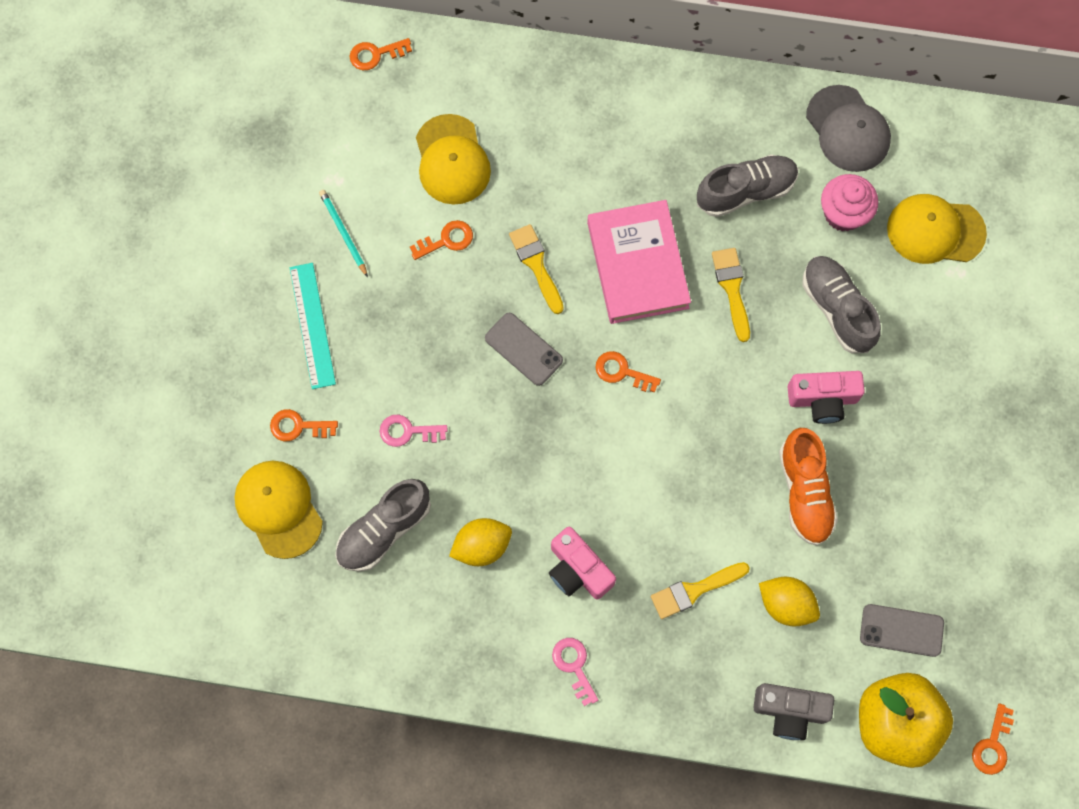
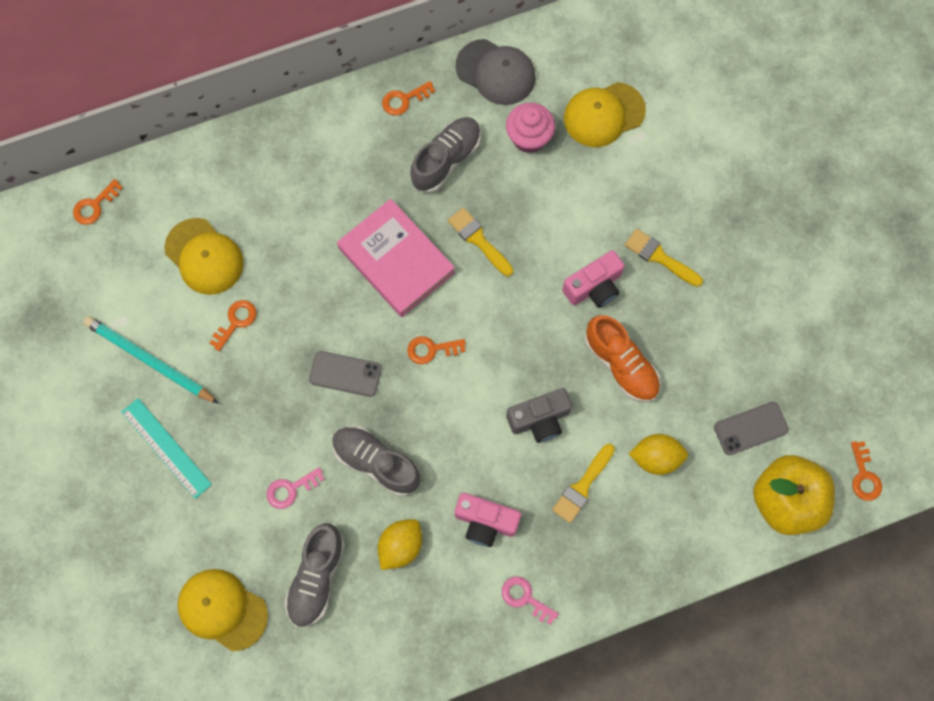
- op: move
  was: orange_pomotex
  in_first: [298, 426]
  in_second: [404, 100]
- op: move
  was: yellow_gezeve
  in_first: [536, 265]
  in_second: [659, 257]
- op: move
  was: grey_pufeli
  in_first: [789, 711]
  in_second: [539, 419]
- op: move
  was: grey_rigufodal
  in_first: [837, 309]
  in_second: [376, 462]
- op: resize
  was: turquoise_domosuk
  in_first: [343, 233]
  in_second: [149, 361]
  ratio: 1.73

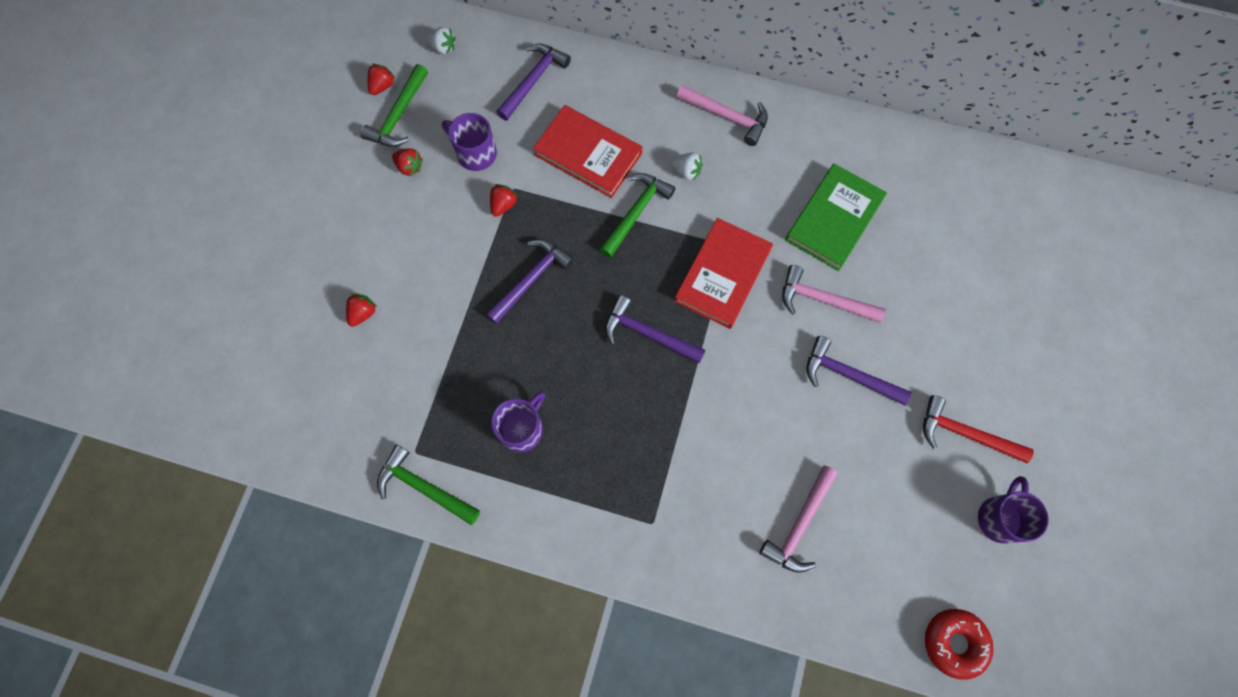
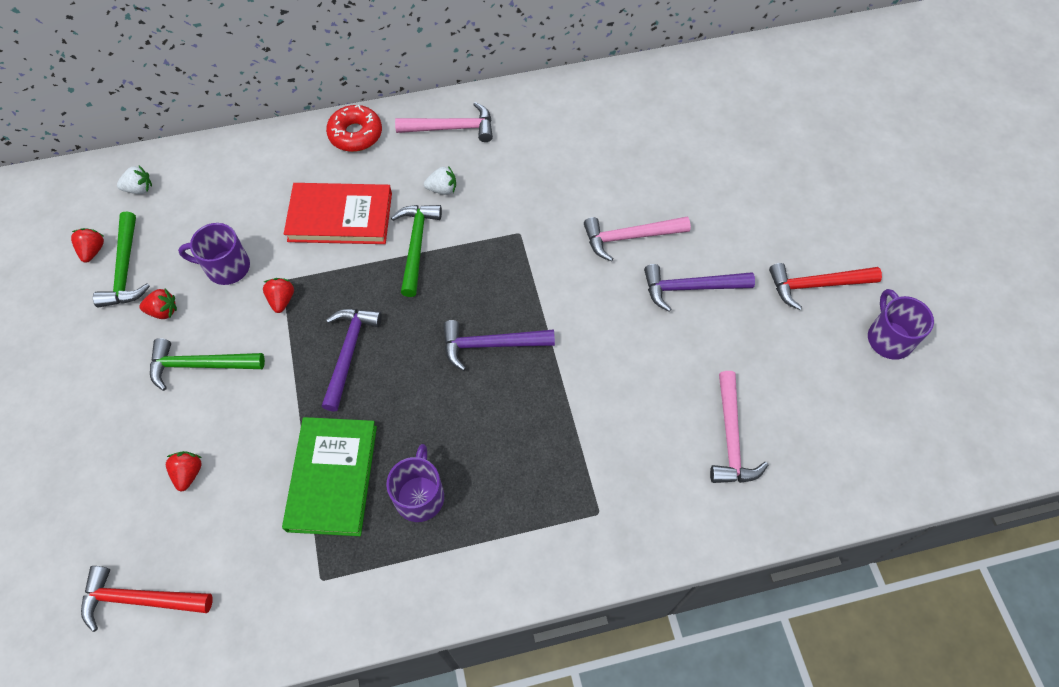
- op: delete
  was: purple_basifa
  in_first: [533, 80]
- op: delete
  was: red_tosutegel
  in_first: [723, 275]
- op: insert
  now: red_basifa
  in_second: [140, 599]
- op: move
  was: green_basifa
  in_first: [424, 487]
  in_second: [200, 365]
- op: move
  was: green_tosutegel
  in_first: [834, 219]
  in_second: [332, 477]
- op: move
  was: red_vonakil
  in_first: [954, 642]
  in_second: [355, 134]

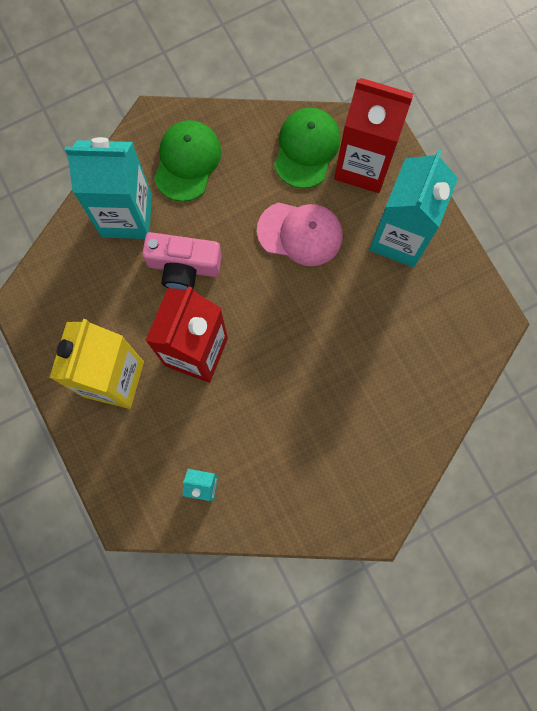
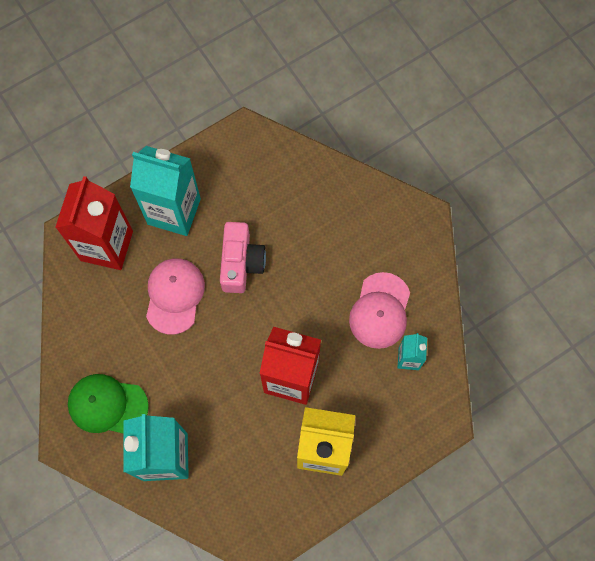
- op: delete
  was: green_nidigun
  in_first: [306, 148]
- op: insert
  now: pink_nidigun
  in_second: [380, 311]
- op: move
  was: pink_pufeli
  in_first: [183, 266]
  in_second: [241, 263]

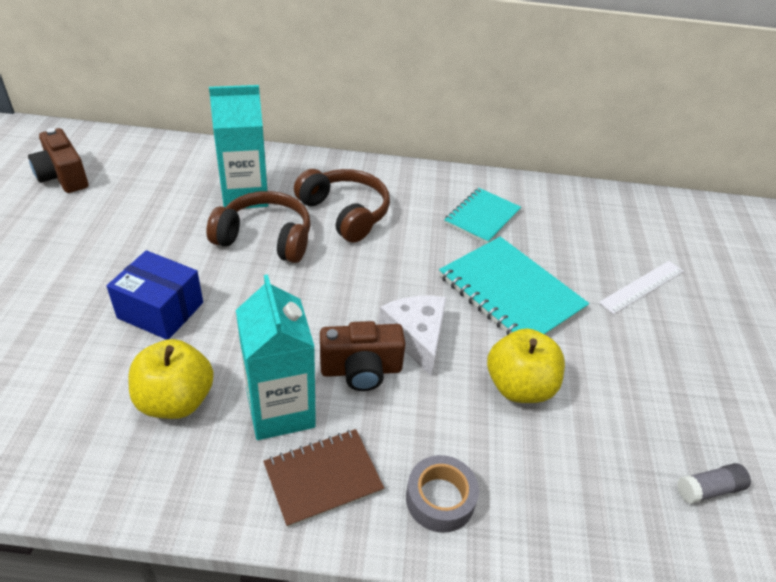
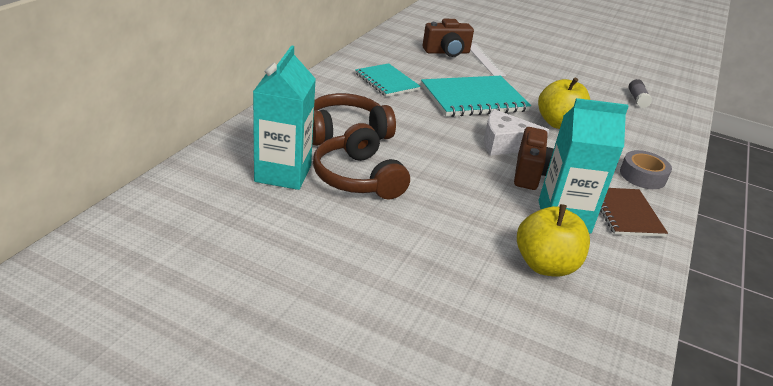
- op: delete
  was: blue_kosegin
  in_first: [160, 310]
- op: move
  was: brown_pufeli
  in_first: [63, 177]
  in_second: [447, 52]
- op: rotate
  was: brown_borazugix
  in_first: [265, 238]
  in_second: [357, 177]
  clockwise: -60

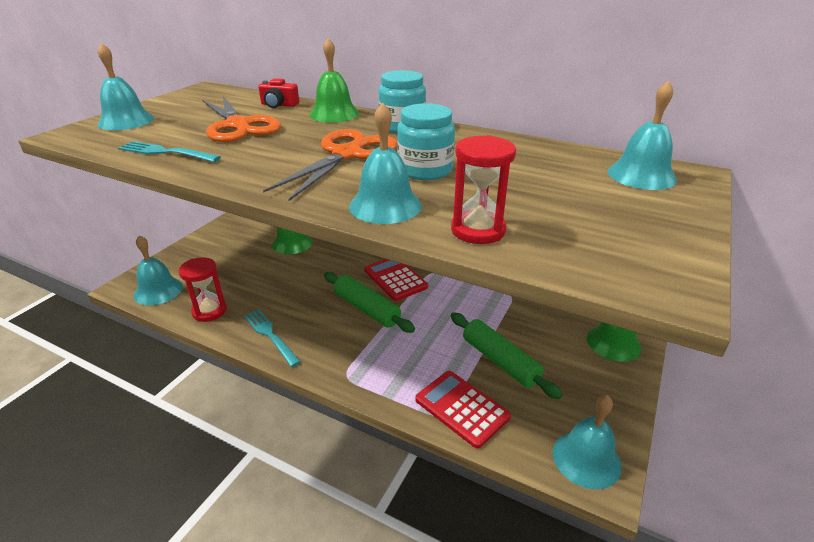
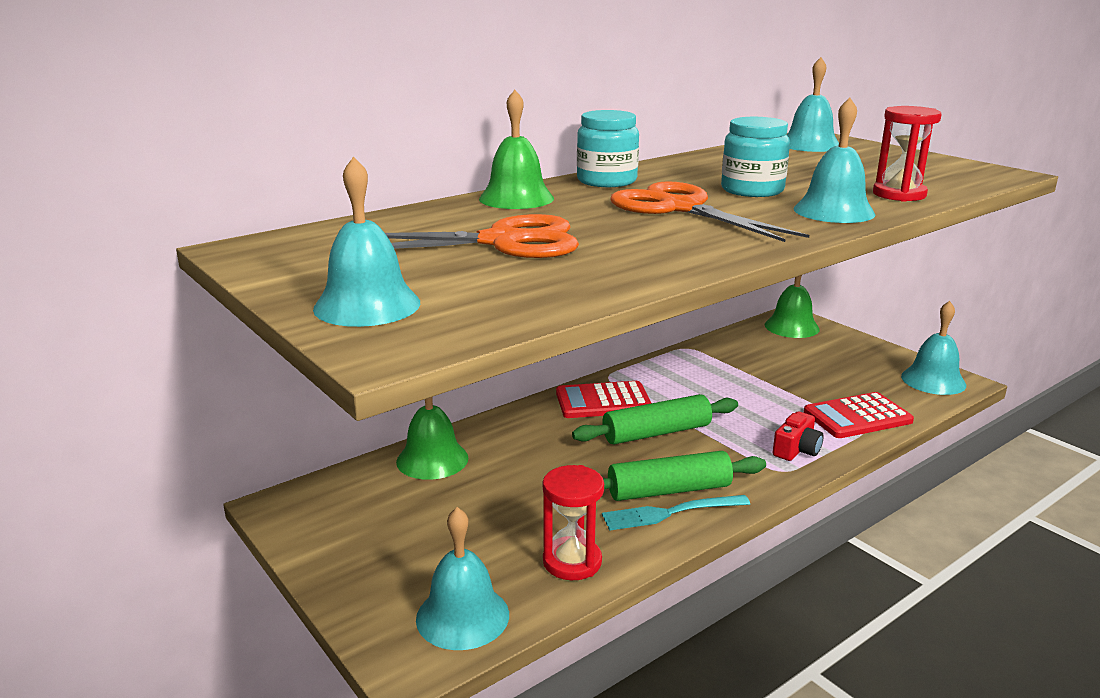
- op: delete
  was: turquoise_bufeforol
  in_first: [166, 152]
- op: move
  was: red_pufeli
  in_first: [279, 105]
  in_second: [796, 450]
- op: move
  was: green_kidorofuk
  in_first: [500, 361]
  in_second: [669, 490]

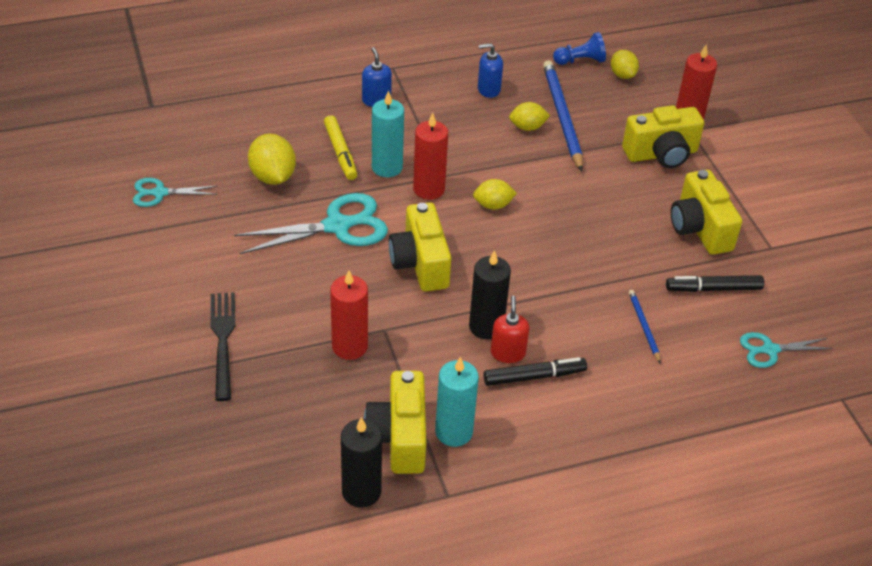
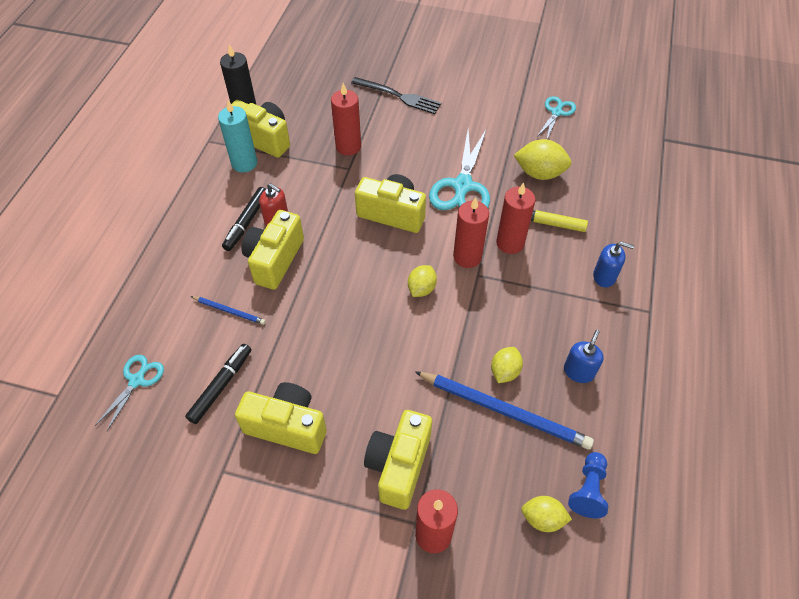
- op: delete
  was: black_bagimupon
  in_first: [486, 327]
- op: insert
  now: yellow_pufeli
  in_second: [274, 260]
- op: recolor
  was: turquoise_bagimupon
  now: red_bagimupon
  in_first: [387, 167]
  in_second: [510, 243]

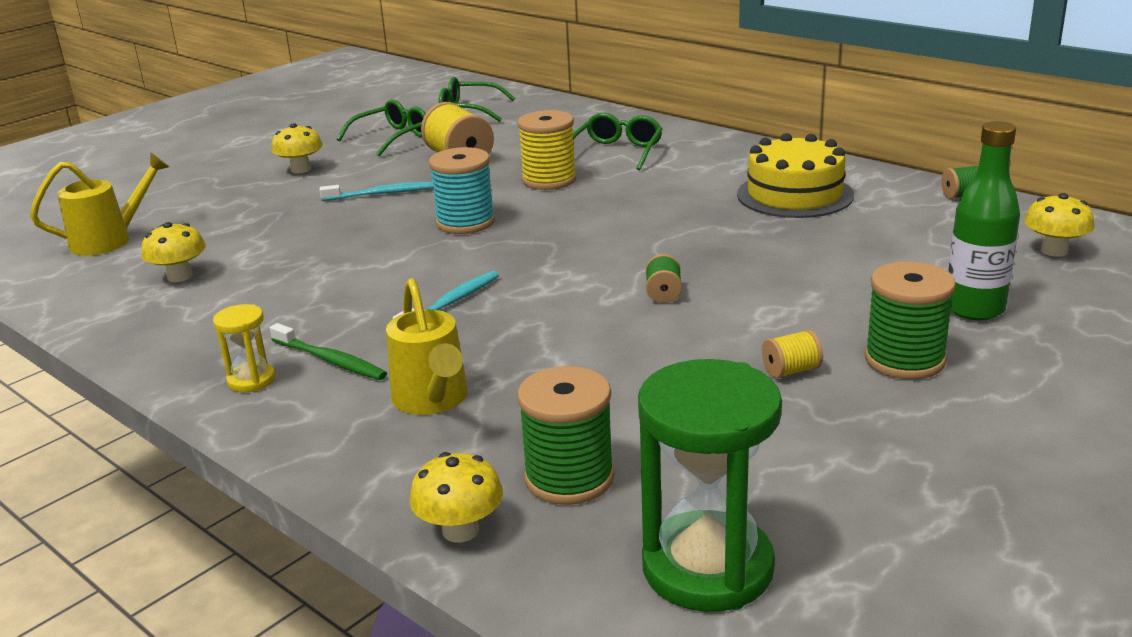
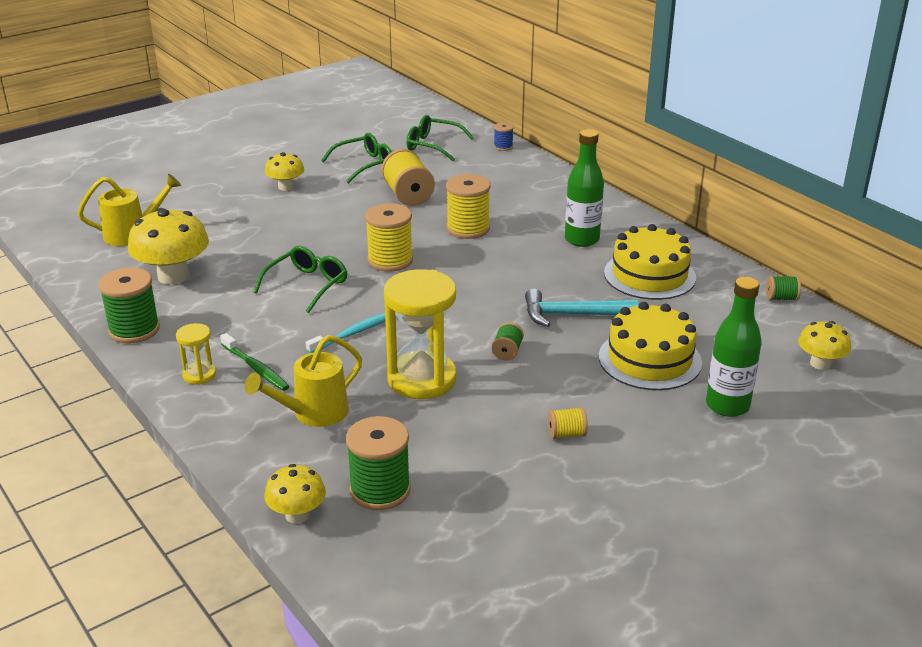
- op: delete
  was: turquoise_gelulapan
  in_first: [382, 194]
- op: delete
  was: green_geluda
  in_first: [707, 567]
- op: insert
  now: yellow_geluda
  in_second: [422, 379]
- op: insert
  now: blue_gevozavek
  in_second: [503, 147]
- op: insert
  now: turquoise_basifa
  in_second: [572, 315]
- op: insert
  now: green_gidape
  in_second: [581, 239]
- op: insert
  now: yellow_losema
  in_second: [649, 359]
- op: move
  was: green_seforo
  in_first: [617, 152]
  in_second: [307, 285]
- op: move
  was: green_gevozavek
  in_first: [904, 360]
  in_second: [134, 330]
- op: recolor
  was: turquoise_gevozavek
  now: yellow_gevozavek
  in_first: [465, 222]
  in_second: [390, 260]
- op: rotate
  was: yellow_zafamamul
  in_first: [432, 400]
  in_second: [313, 413]
  clockwise: 60
- op: resize
  was: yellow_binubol
  in_first: [180, 276]
  in_second: [173, 276]
  ratio: 1.74

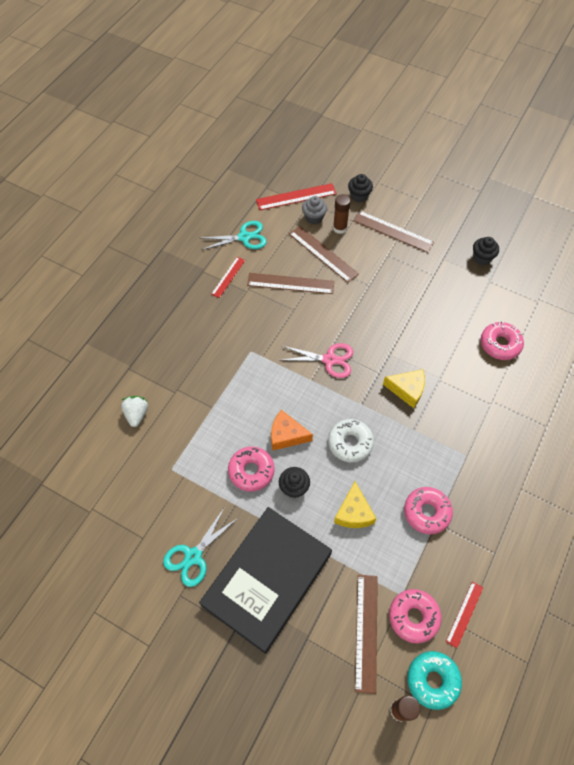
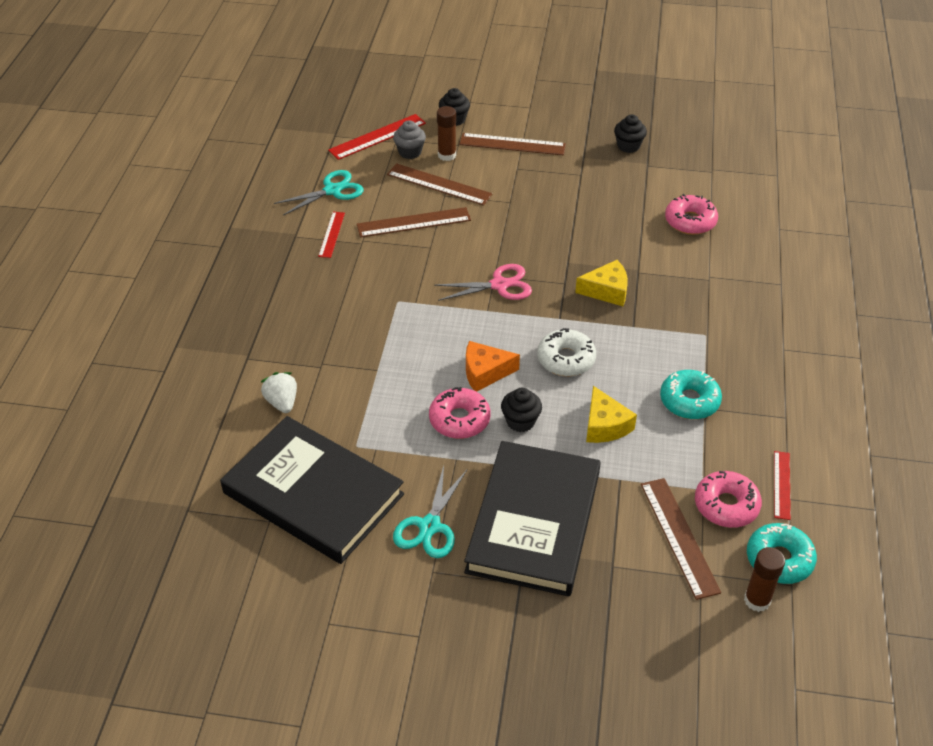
- op: insert
  now: black_tosutegel
  in_second: [313, 493]
- op: recolor
  was: pink_vonakil
  now: turquoise_vonakil
  in_first: [426, 512]
  in_second: [689, 401]

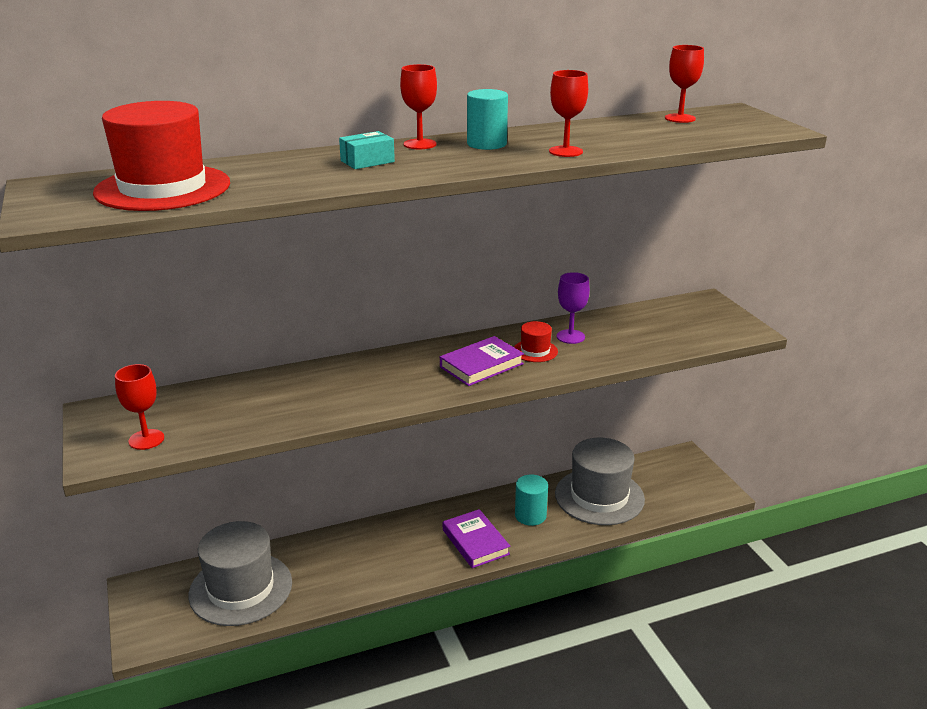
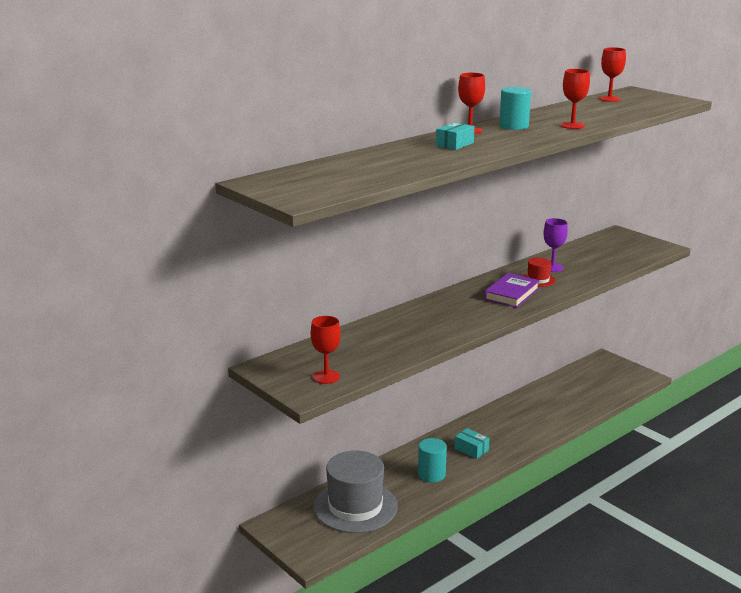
- op: delete
  was: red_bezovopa
  in_first: [163, 188]
- op: delete
  was: purple_tosutegel
  in_first: [475, 542]
- op: delete
  was: grey_bezovopa
  in_first: [599, 496]
- op: insert
  now: turquoise_kosegin
  in_second: [471, 449]
- op: move
  was: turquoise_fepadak
  in_first: [530, 515]
  in_second: [431, 474]

